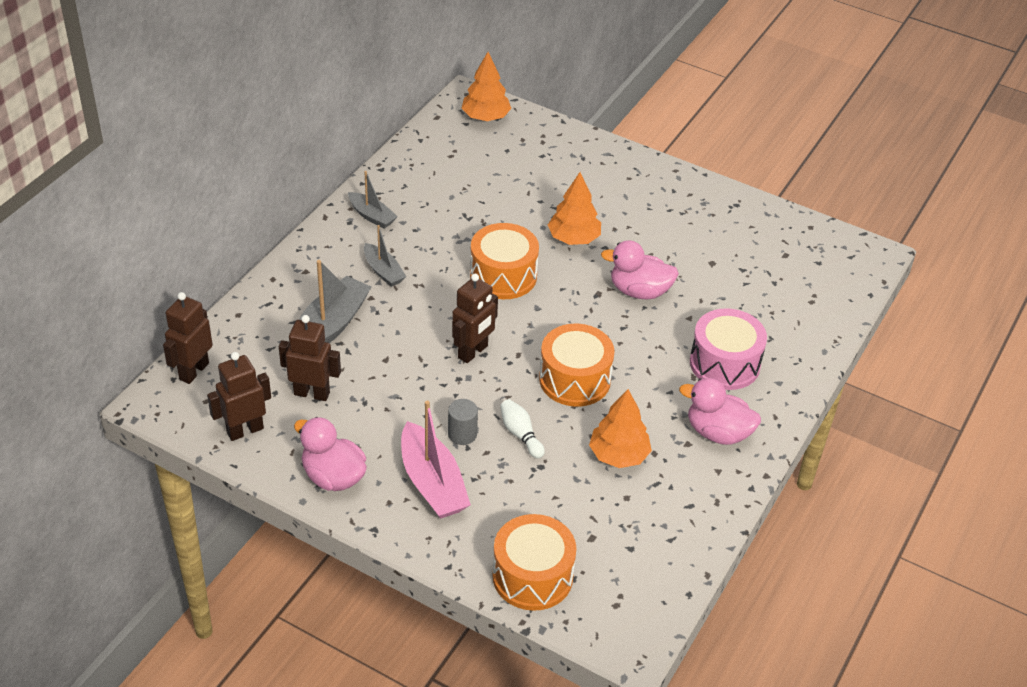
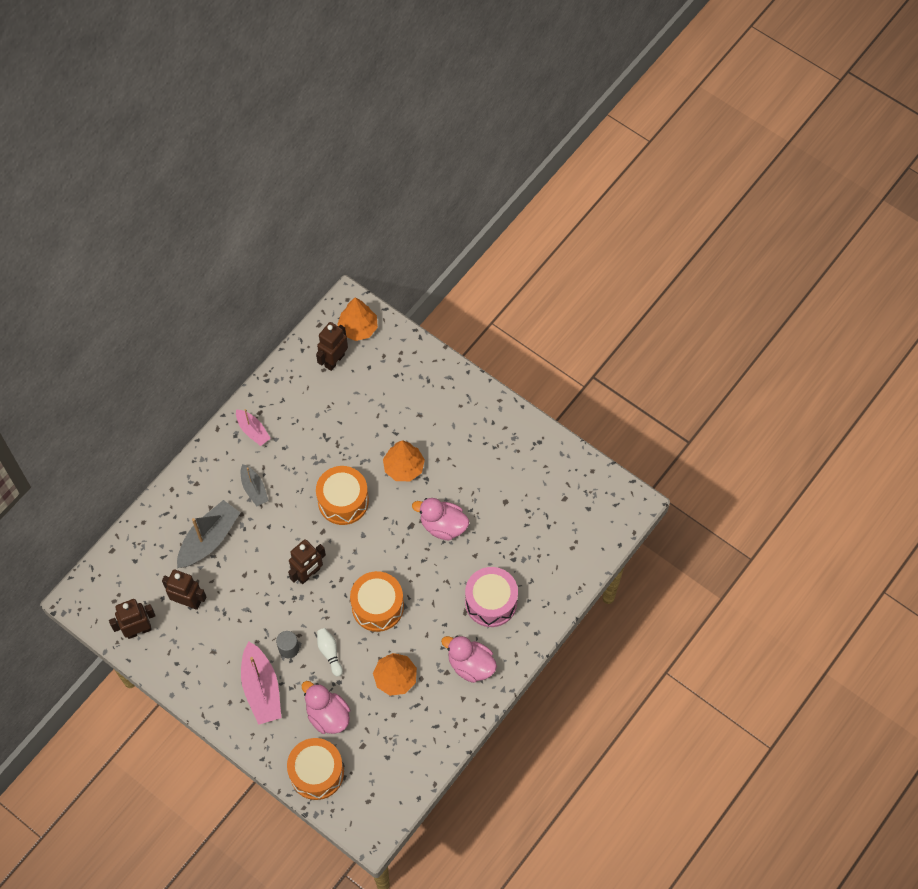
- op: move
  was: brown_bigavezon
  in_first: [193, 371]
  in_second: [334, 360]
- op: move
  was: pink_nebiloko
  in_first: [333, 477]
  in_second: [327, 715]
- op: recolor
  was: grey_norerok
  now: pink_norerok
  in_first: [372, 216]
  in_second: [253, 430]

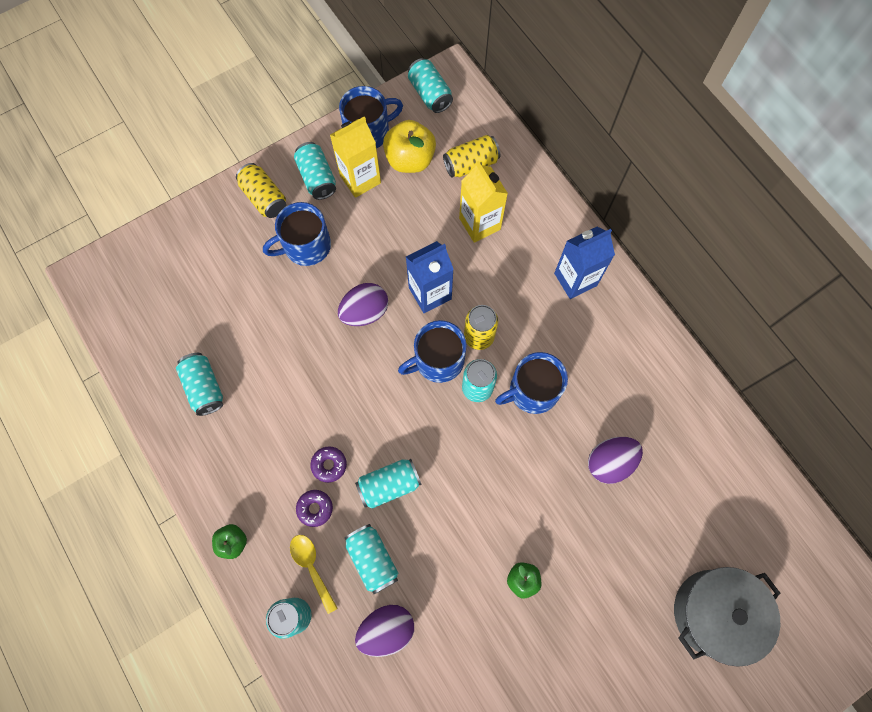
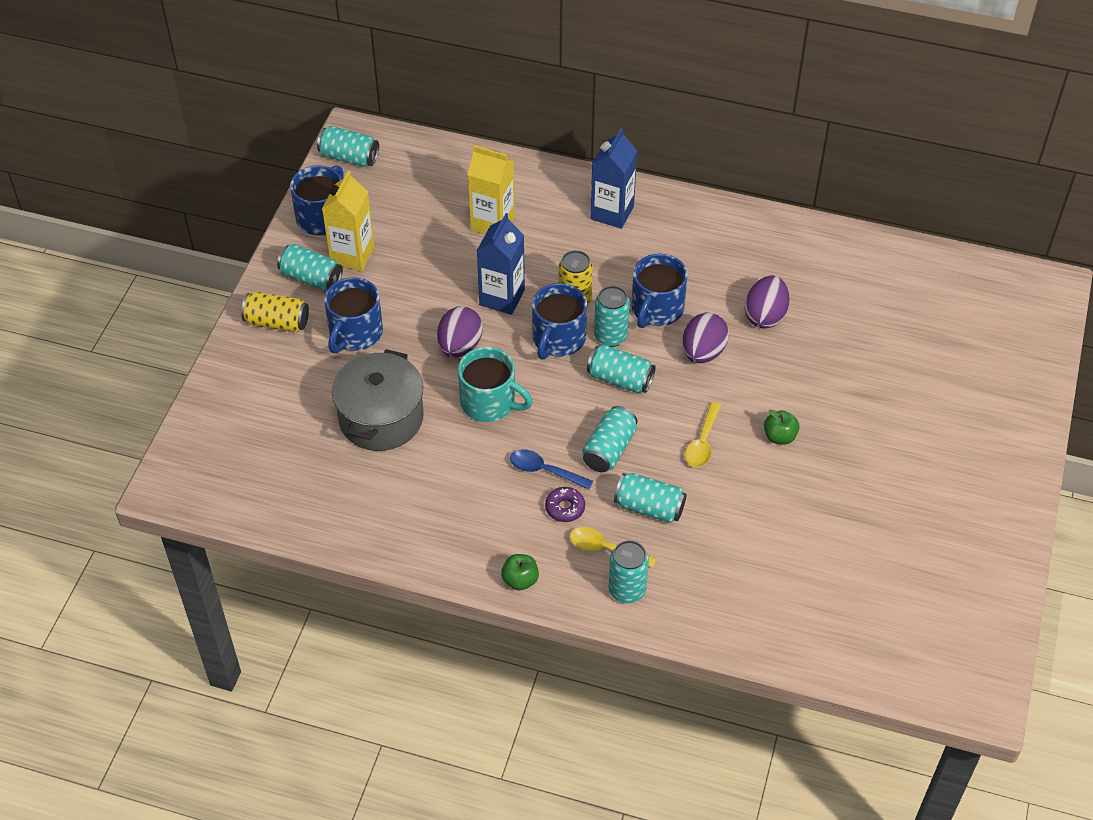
- op: delete
  was: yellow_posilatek
  in_first: [410, 160]
- op: delete
  was: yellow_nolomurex
  in_first: [471, 164]
- op: insert
  now: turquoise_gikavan
  in_second: [489, 402]
- op: insert
  now: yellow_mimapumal
  in_second: [702, 442]
- op: move
  was: turquoise_nolomurex
  in_first: [204, 387]
  in_second: [620, 379]
- op: move
  was: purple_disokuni
  in_first: [386, 629]
  in_second: [703, 352]
- op: move
  was: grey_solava
  in_first: [714, 613]
  in_second: [381, 418]
- op: replace
  was: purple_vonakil
  now: blue_mimapumal
  in_first: [329, 465]
  in_second: [544, 470]

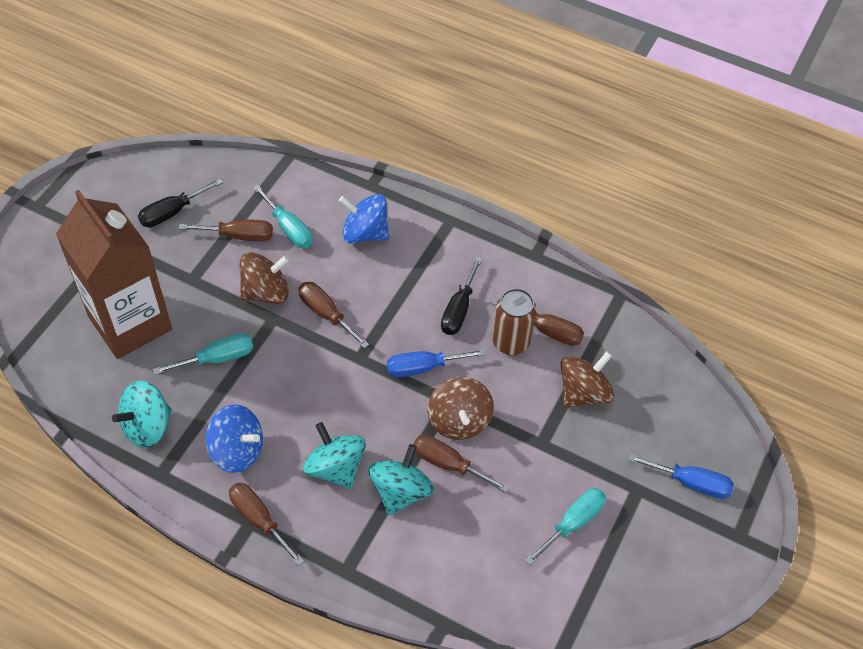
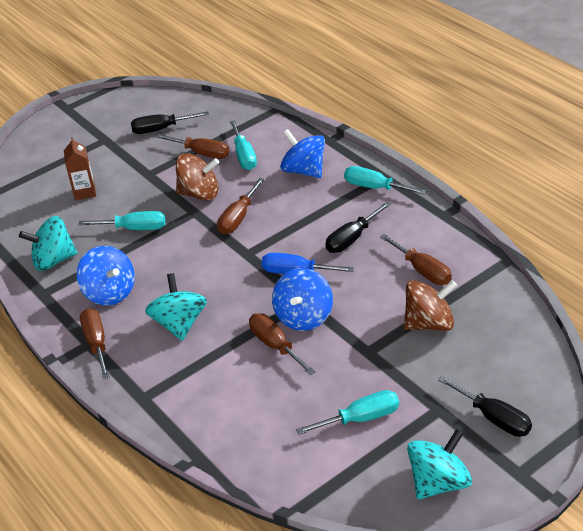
- op: delete
  was: brown_nolomurex
  in_first: [511, 342]
- op: insert
  now: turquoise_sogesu
  in_second: [374, 187]
- op: move
  was: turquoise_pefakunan
  in_first: [401, 491]
  in_second: [438, 482]
- op: recolor
  was: brown_pefakunan
  now: blue_pefakunan
  in_first: [459, 421]
  in_second: [304, 317]
- op: recolor
  was: blue_sogesu
  now: black_sogesu
  in_first: [691, 483]
  in_second: [494, 418]
- op: rotate
  was: brown_sogesu
  in_first: [326, 314]
  in_second: [238, 218]
  clockwise: -135
- op: resize
  was: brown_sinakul
  in_first: [130, 323]
  in_second: [84, 192]
  ratio: 0.4

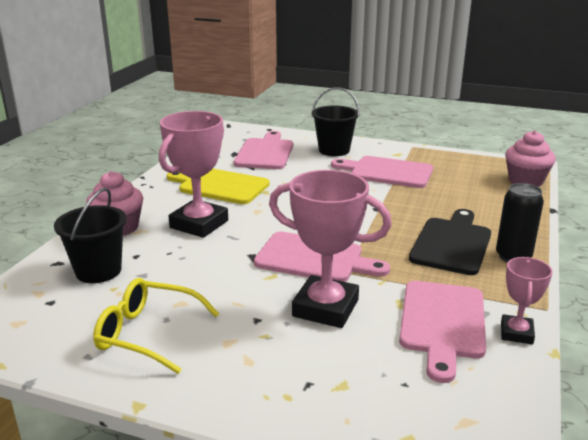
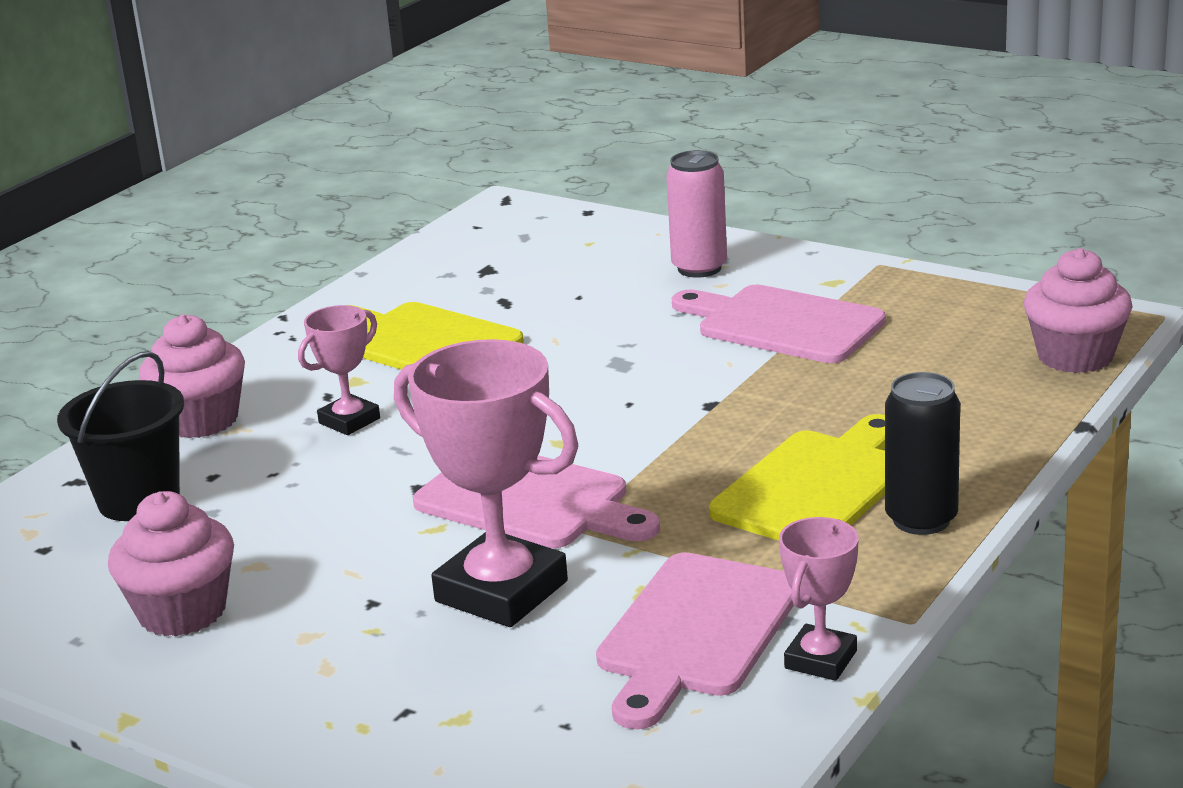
- op: delete
  was: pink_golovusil
  in_first: [265, 153]
- op: replace
  was: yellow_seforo
  now: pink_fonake
  in_first: [148, 333]
  in_second: [182, 612]
- op: replace
  was: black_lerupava
  now: pink_nolomurex
  in_first: [334, 150]
  in_second: [699, 268]
- op: recolor
  was: black_golovusil
  now: yellow_golovusil
  in_first: [452, 243]
  in_second: [816, 486]
- op: resize
  was: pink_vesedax
  in_first: [199, 224]
  in_second: [349, 421]
  ratio: 0.54

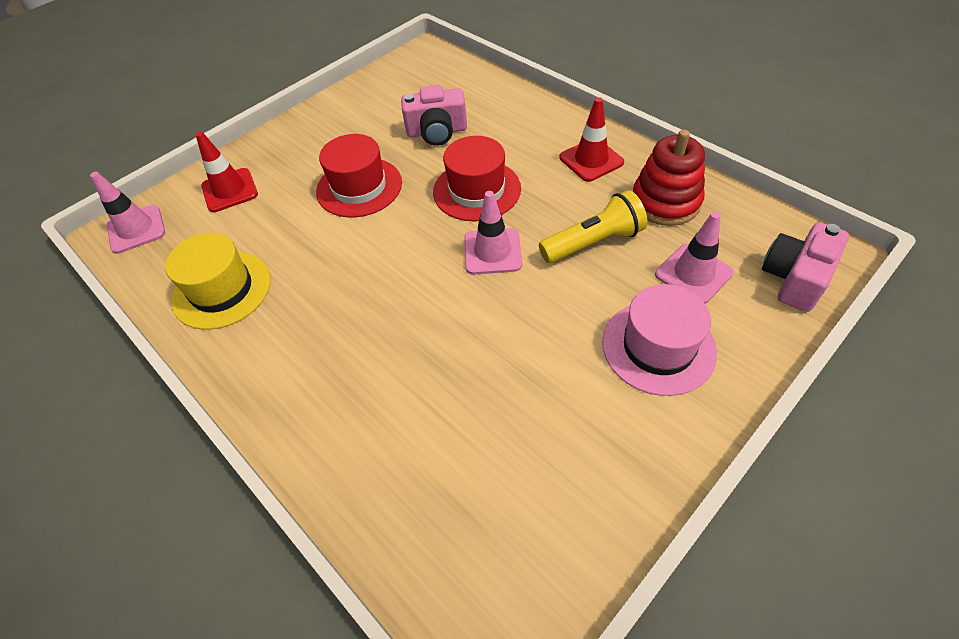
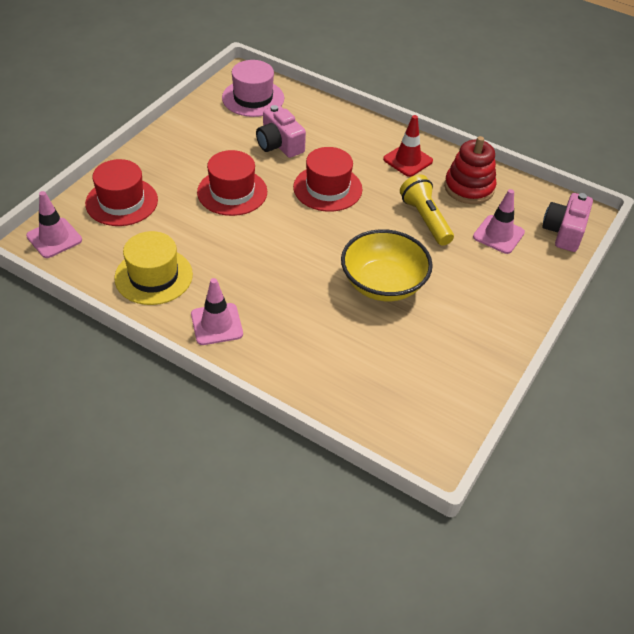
- op: insert
  now: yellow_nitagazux
  in_second: [383, 284]
- op: move
  was: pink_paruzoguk
  in_first: [492, 251]
  in_second: [216, 324]
- op: move
  was: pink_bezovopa
  in_first: [658, 347]
  in_second: [253, 98]
- op: replace
  was: red_paruzoguk
  now: red_bezovopa
  in_first: [230, 190]
  in_second: [121, 202]
- op: rotate
  was: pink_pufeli
  in_first: [437, 132]
  in_second: [279, 144]
  clockwise: 75
- op: rotate
  was: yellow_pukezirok
  in_first: [593, 242]
  in_second: [425, 219]
  clockwise: -75

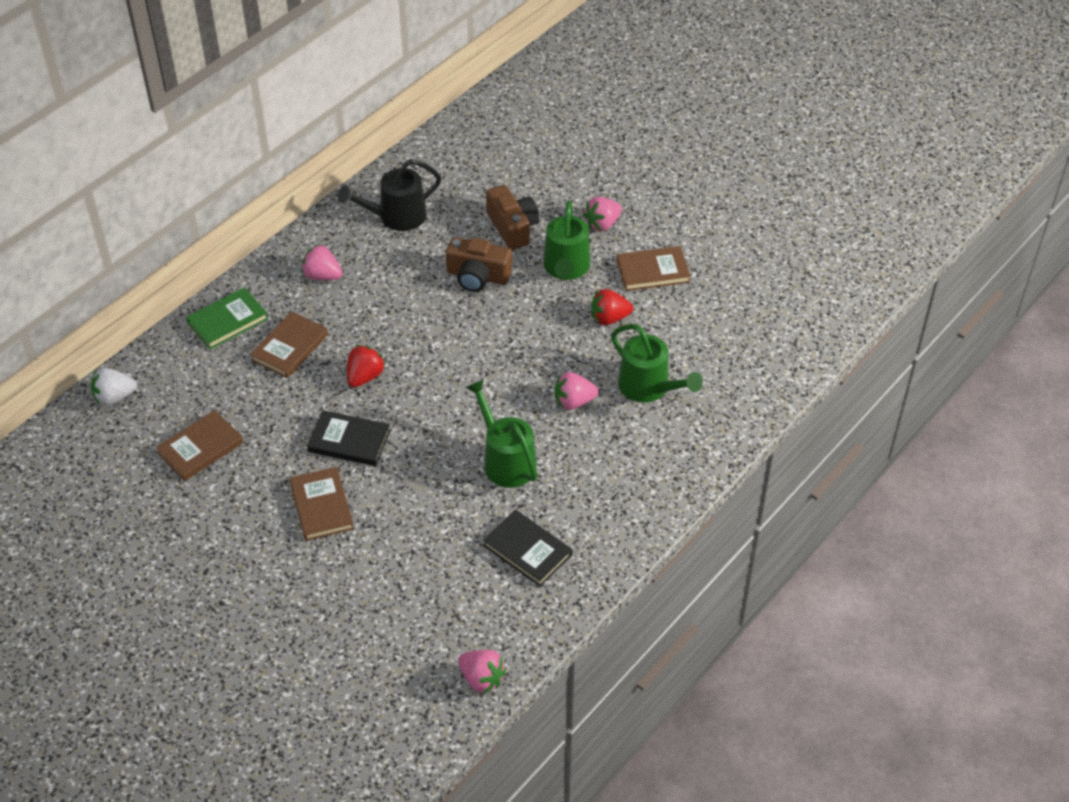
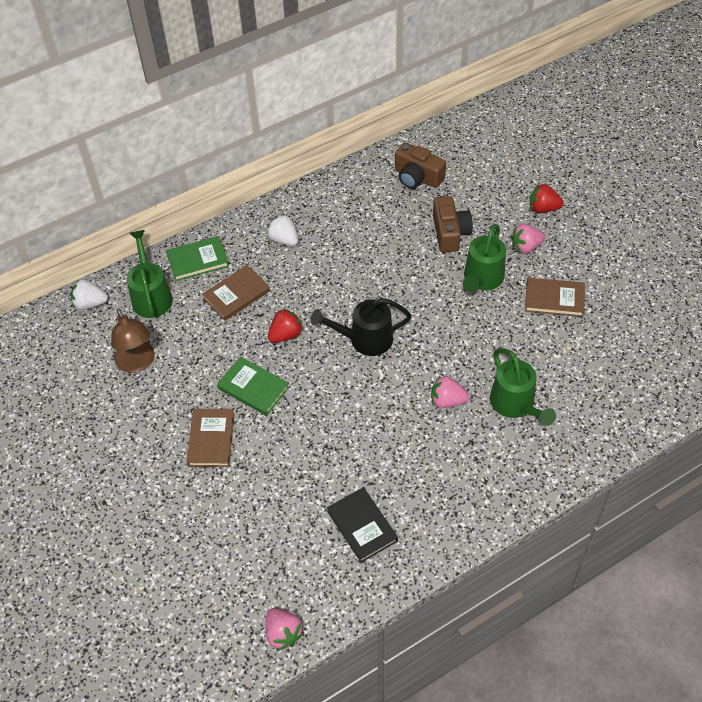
- op: move
  was: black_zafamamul
  in_first: [396, 217]
  in_second: [364, 339]
- op: move
  was: brown_pufeli
  in_first: [477, 276]
  in_second: [417, 177]
- op: move
  was: green_zafamamul
  in_first: [505, 460]
  in_second: [151, 296]
- op: move
  was: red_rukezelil
  in_first: [609, 318]
  in_second: [543, 208]
- op: replace
  was: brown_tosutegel
  now: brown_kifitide
  in_first: [200, 448]
  in_second: [137, 363]
- op: recolor
  was: pink_rukezelil
  now: white_rukezelil
  in_first: [322, 276]
  in_second: [284, 239]
- op: recolor
  was: black_tosutegel
  now: green_tosutegel
  in_first: [349, 441]
  in_second: [253, 388]

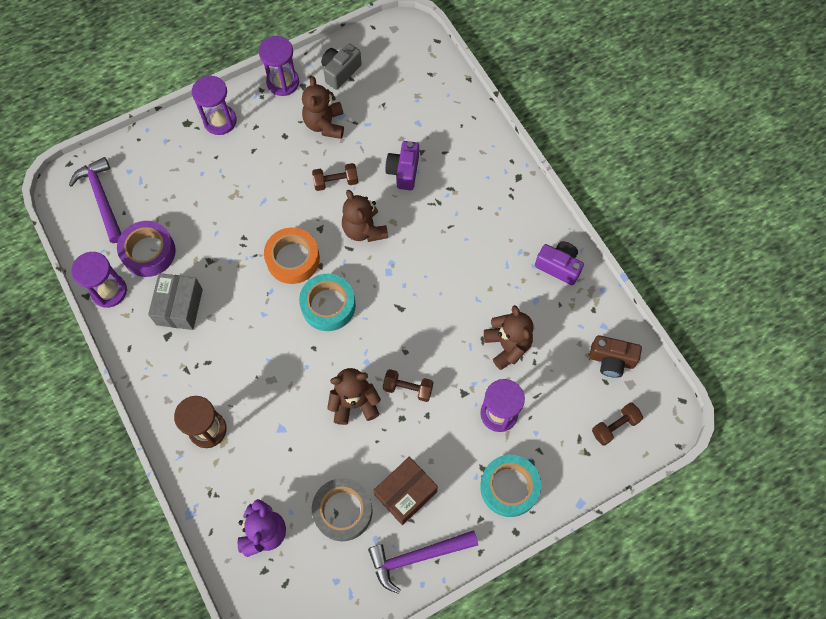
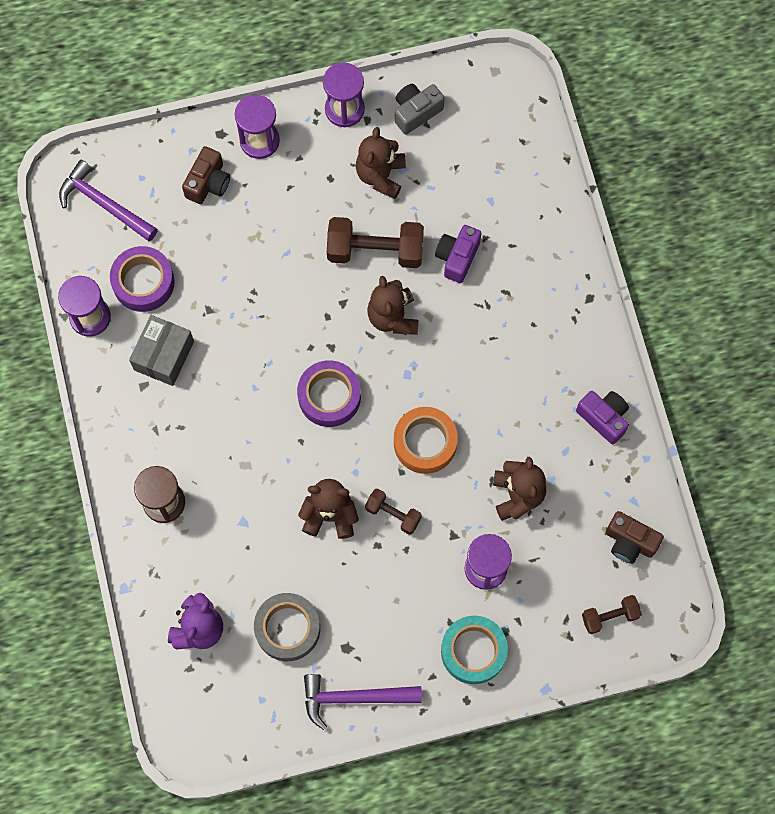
- op: delete
  was: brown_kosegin
  in_first: [405, 493]
- op: insert
  now: brown_pufeli
  in_second: [208, 183]
- op: move
  was: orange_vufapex
  in_first: [293, 259]
  in_second: [425, 443]
- op: recolor
  was: turquoise_vufapex
  now: purple_vufapex
  in_first: [328, 305]
  in_second: [329, 396]
- op: rotate
  was: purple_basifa
  in_first: [102, 198]
  in_second: [104, 204]
  clockwise: -45
- op: resize
  was: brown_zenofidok
  in_first: [336, 182]
  in_second: [375, 250]
  ratio: 1.81

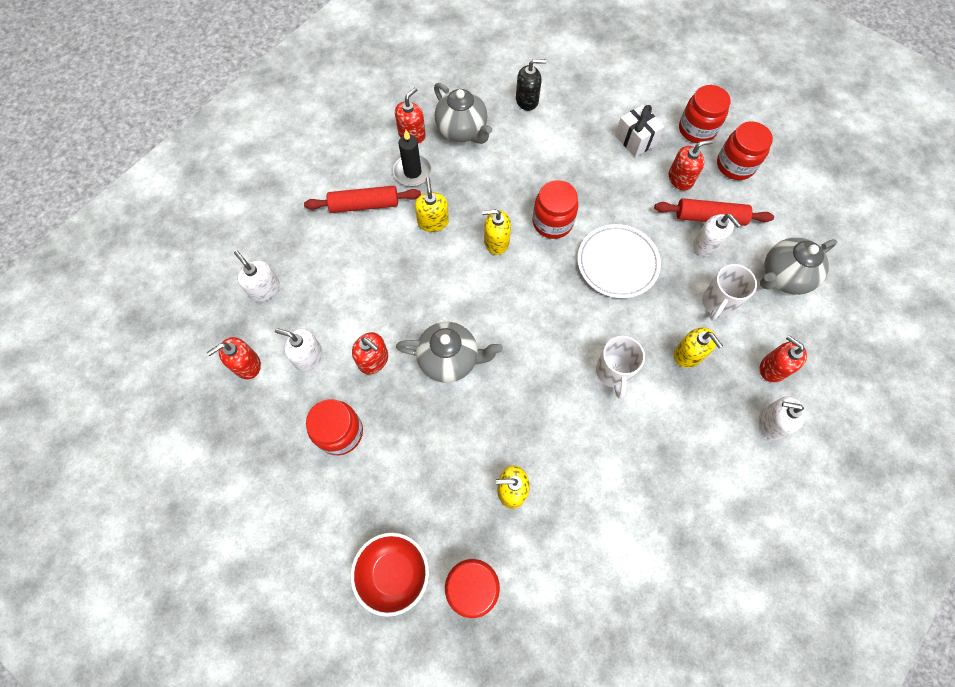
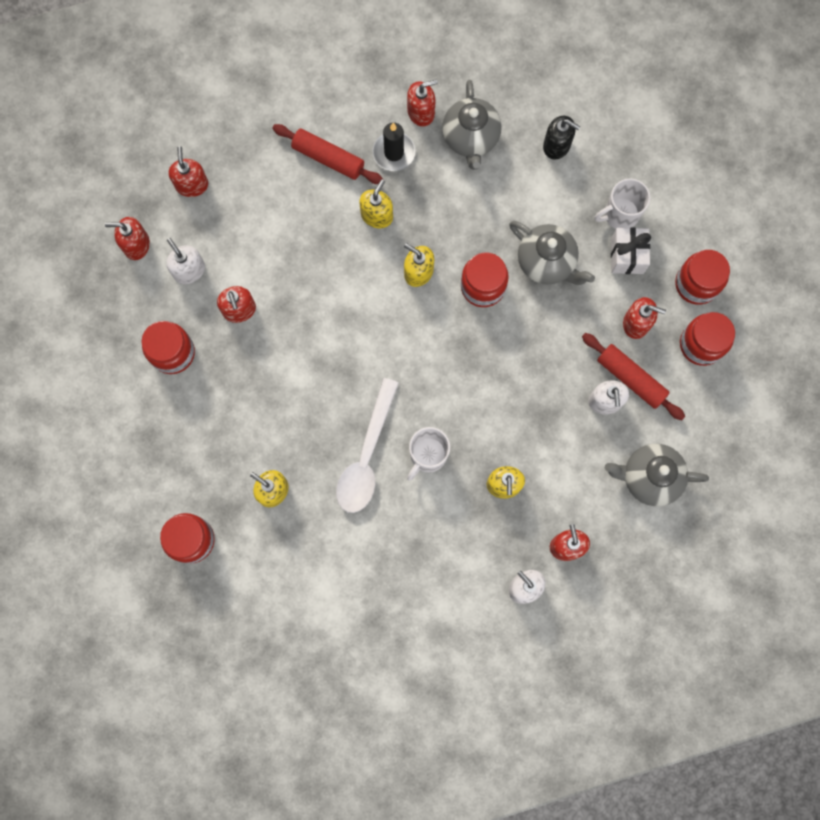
- op: delete
  was: red_nitagazux
  in_first: [394, 573]
- op: delete
  was: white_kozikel
  in_first: [617, 263]
- op: insert
  now: white_mimapumal
  in_second: [366, 456]
- op: move
  was: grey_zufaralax
  in_first: [449, 359]
  in_second: [546, 262]
- op: move
  was: white_gikavan
  in_first: [718, 303]
  in_second: [620, 214]
- op: recolor
  was: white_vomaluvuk
  now: red_vomaluvuk
  in_first: [264, 289]
  in_second: [192, 185]

